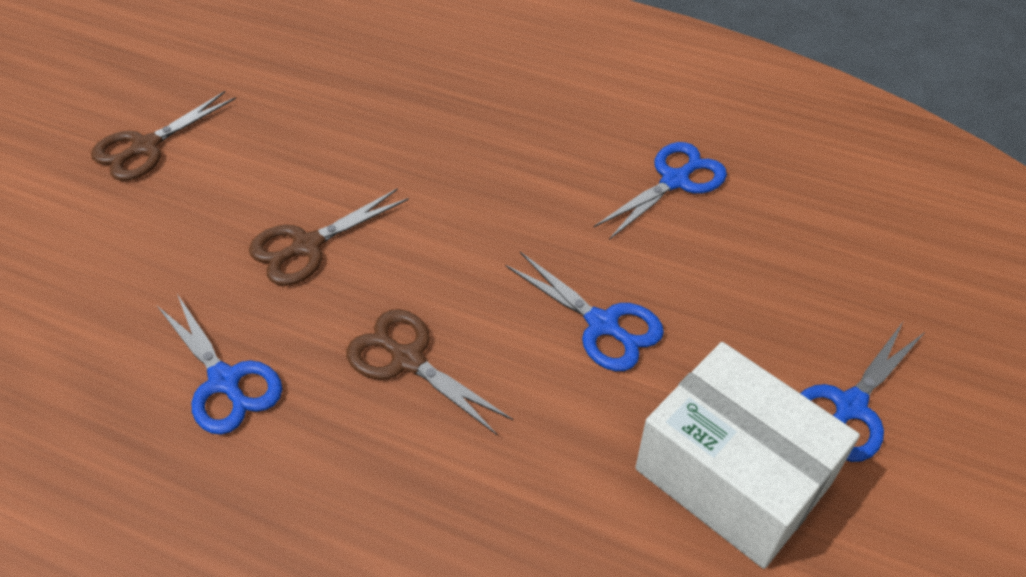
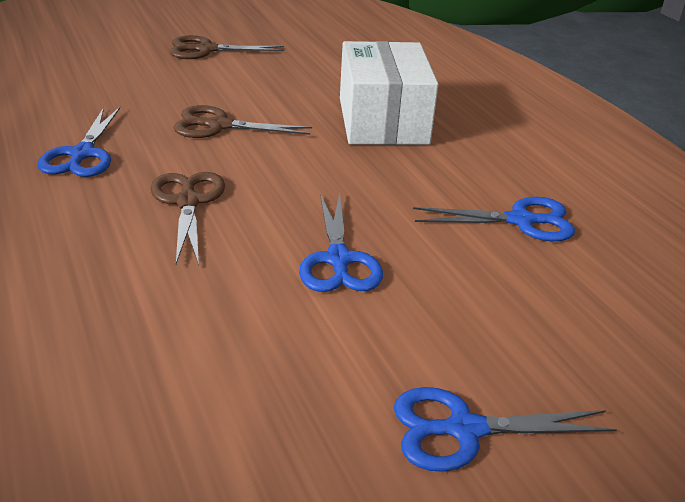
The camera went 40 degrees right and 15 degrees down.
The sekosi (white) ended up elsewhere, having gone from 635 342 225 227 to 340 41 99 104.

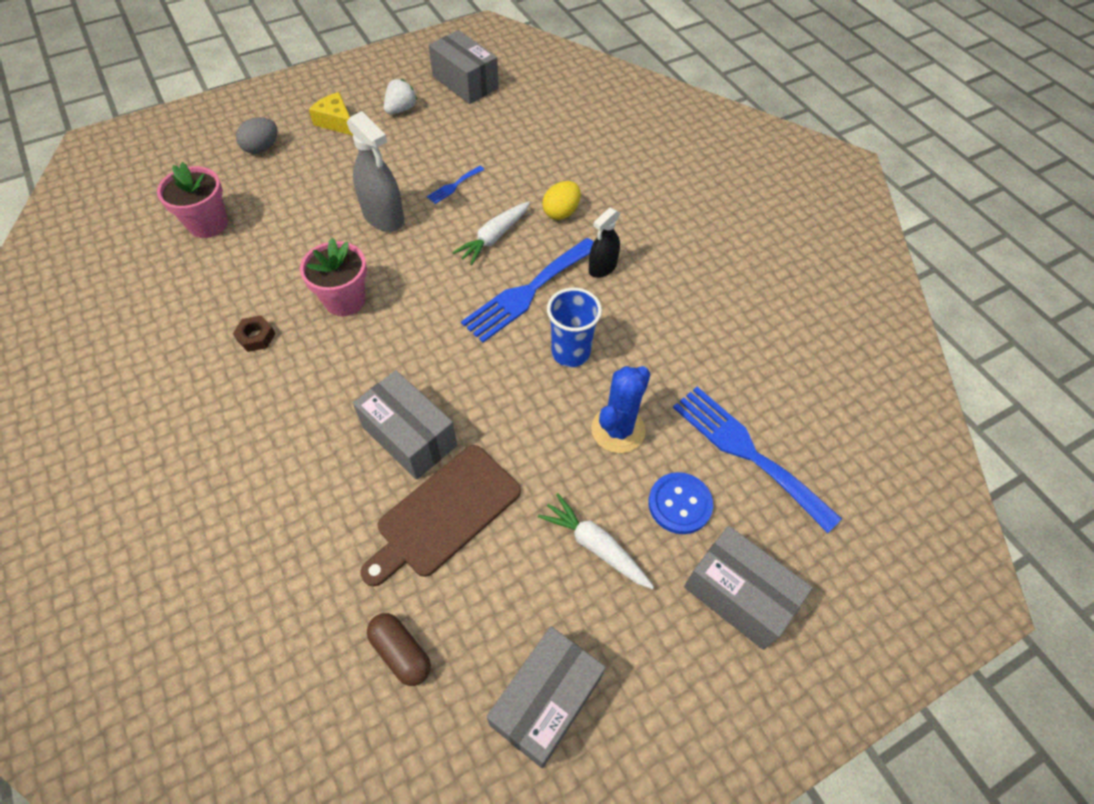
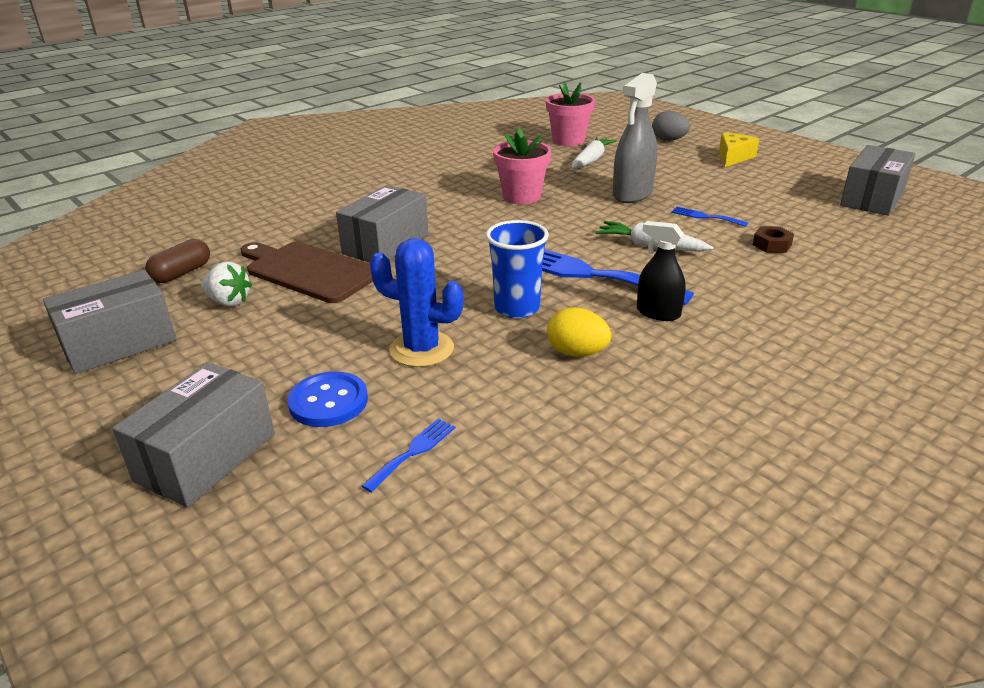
The camera went 80 degrees right and 25 degrees down.
The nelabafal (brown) ended up elsewhere, having gone from 233 315 42 37 to 753 226 41 27.
The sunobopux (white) ended up elsewhere, having gone from 384 79 33 35 to 201 262 51 44.
The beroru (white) ended up elsewhere, having gone from 538 493 116 96 to 572 137 45 32.
The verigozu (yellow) ended up elsewhere, having gone from 542 181 39 39 to 547 307 64 50.
The sekosi (grey) at 486 627 120 141 ended up facing another way, 60 degrees counterclockwise from before.
The size of the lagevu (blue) at 673 387 169 146 changed by a factor of 0.45.

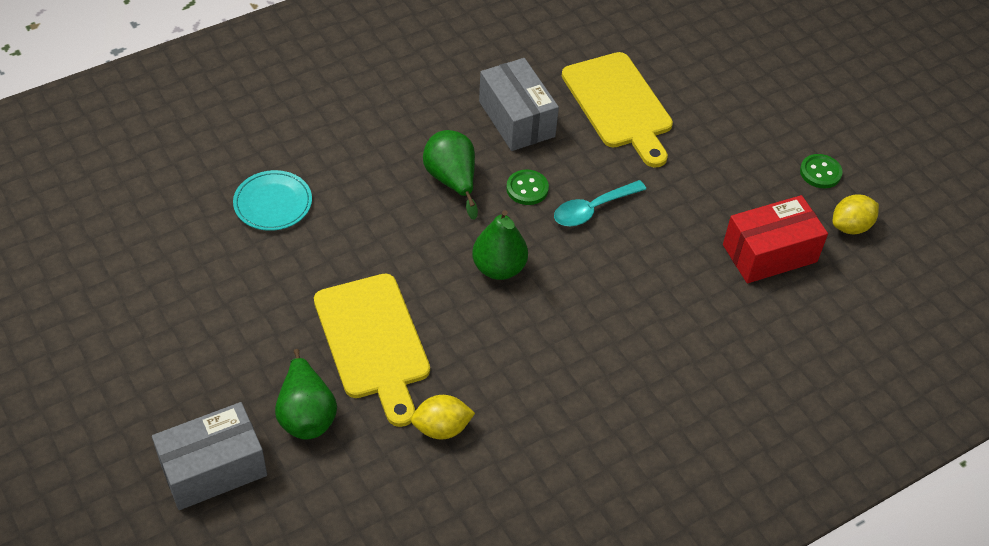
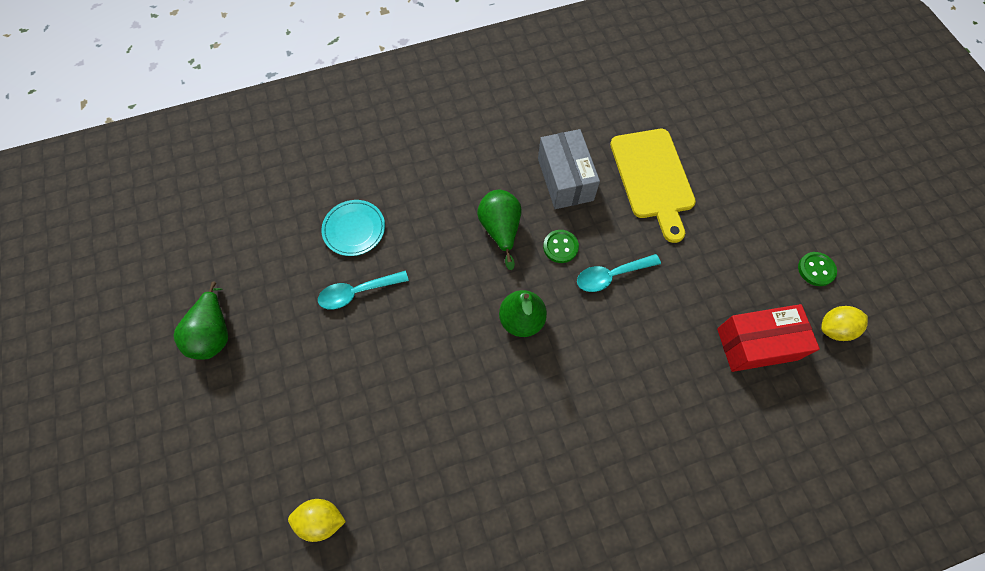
The camera went 15 degrees right and 15 degrees up.
The second view lost the sekosi (grey) at 152 402 115 108.
The second view lost the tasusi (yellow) at 314 274 116 153.
The second view gained the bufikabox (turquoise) at 318 271 91 38.
The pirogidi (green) ended up elsewhere, having gone from 275 349 62 90 to 174 281 54 79.
The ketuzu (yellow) ended up elsewhere, having gone from 411 395 64 44 to 288 499 58 43.

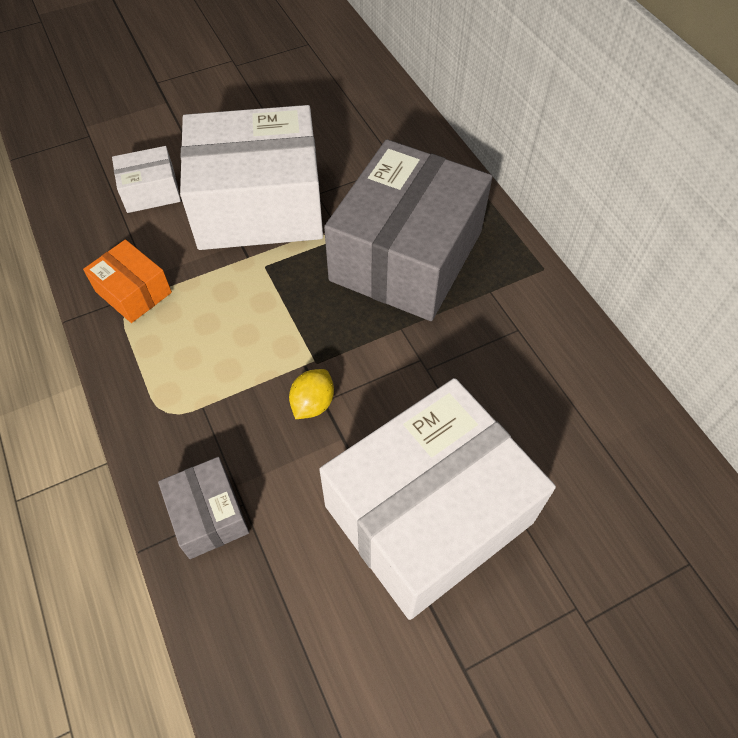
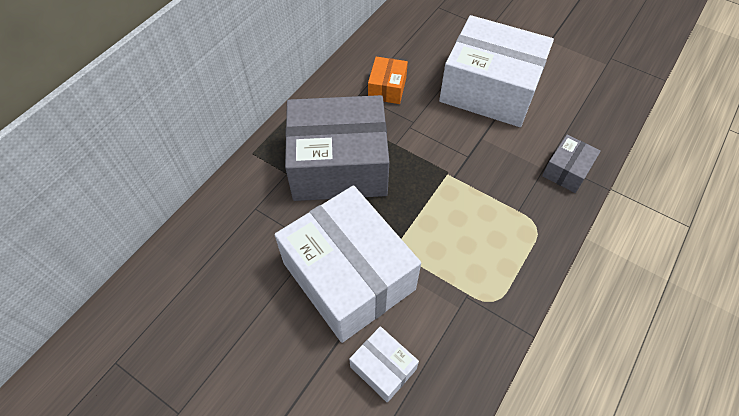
The camera went 120 degrees left and 0 degrees up.
The second view lost the ketuzu (yellow) at 289 369 45 50.
The sekosi (orange) ended up elsewhere, having gone from 83 239 89 84 to 368 57 40 47.

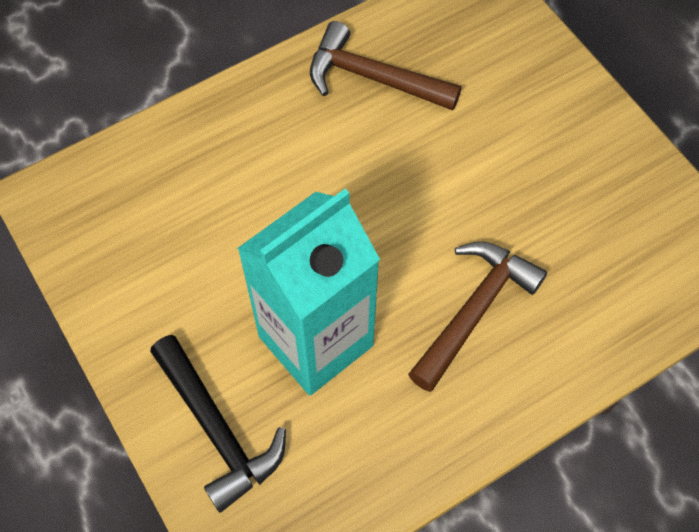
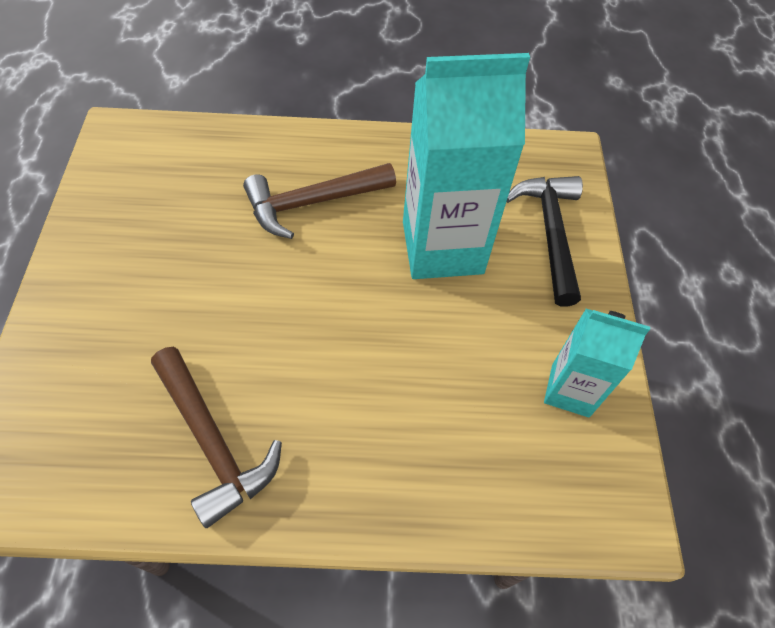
The camera went 150 degrees left and 5 degrees down.
The second view gained the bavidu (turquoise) at 544 309 106 108.

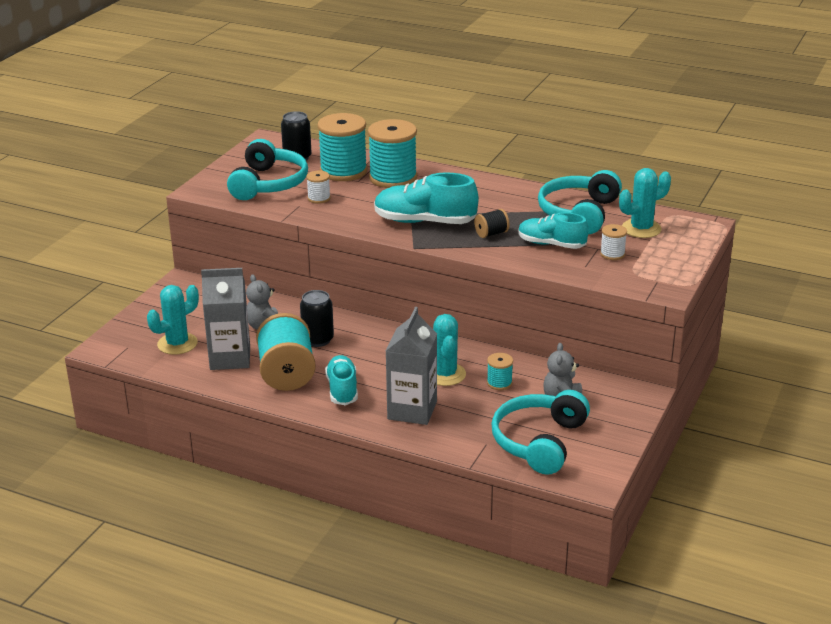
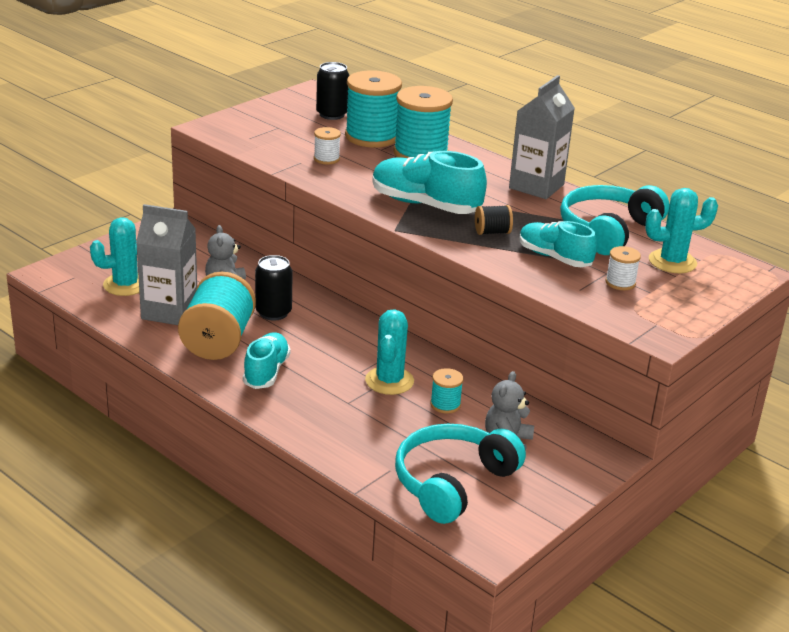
The camera went 15 degrees right and 0 degrees up.
The second view lost the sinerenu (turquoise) at 227 139 81 61.
The bavidu (grey) ended up elsewhere, having gone from 386 307 51 118 to 509 75 66 124.

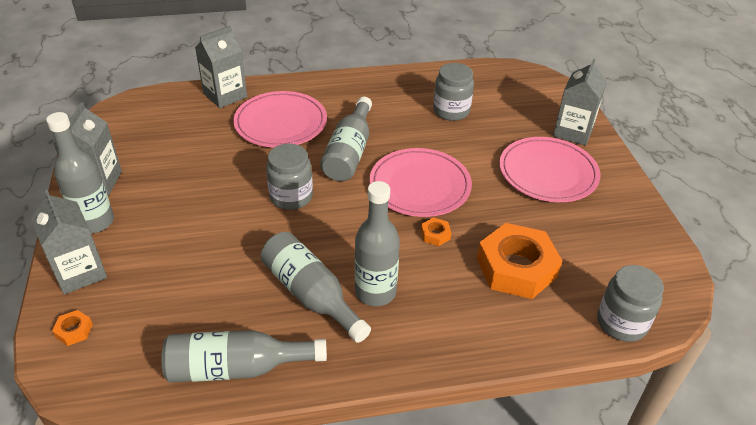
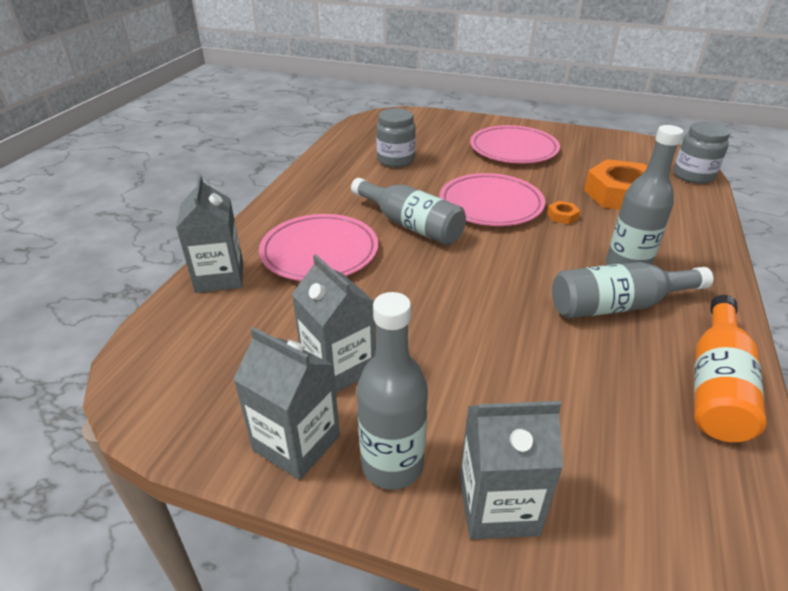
The camera went 60 degrees left and 5 degrees down.
The second view lost the nelabafal (orange) at 52 310 41 36.
The second view lost the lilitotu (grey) at 266 144 47 66.
The bavidu (grey) ended up elsewhere, having gone from 553 59 54 87 to 292 254 84 139.
What was the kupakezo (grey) at 162 330 165 53 turned into the kupakezo (orange) at 694 295 72 147.

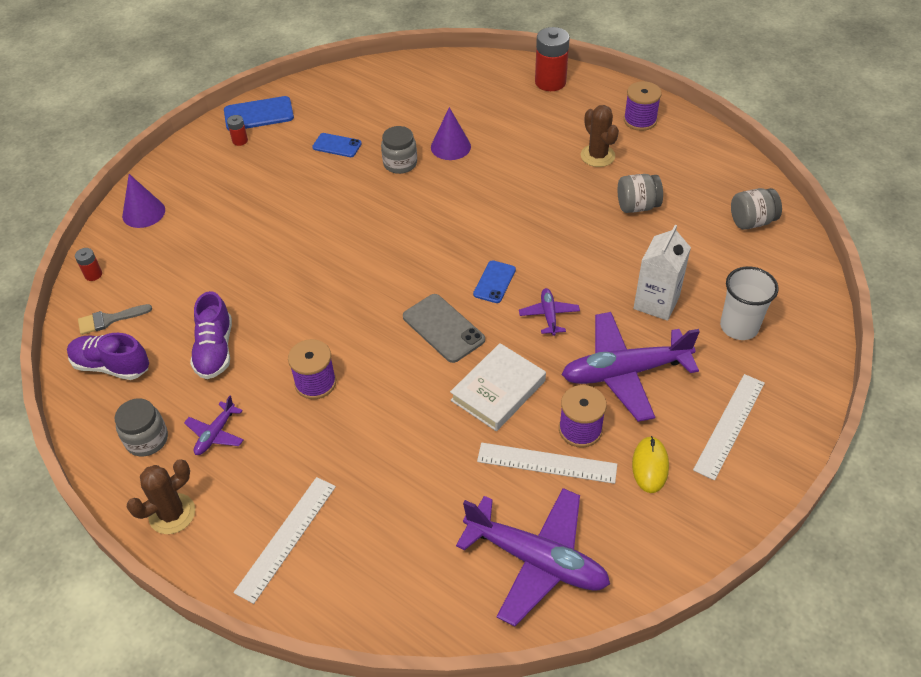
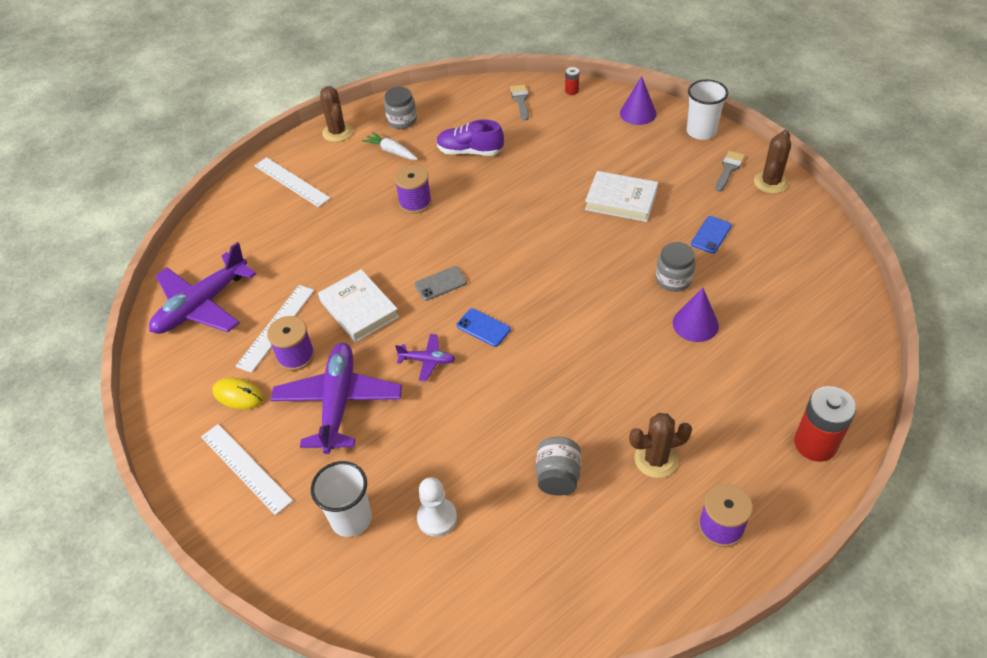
The camera went 105 degrees right and 0 degrees up.
The second view lost the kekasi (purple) at 67 333 82 47.
The second view lost the bavidu (white) at 633 225 58 96.
The second view lost the lilitotu (grey) at 731 188 51 42.
The second view gained the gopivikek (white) at 417 477 40 60.
The second view gained the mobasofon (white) at 585 171 73 51.
The second view gained the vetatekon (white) at 687 79 41 61.
Where the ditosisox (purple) stood at 184 396 60 59, the beroru (white) came to stand at 362 132 56 28.
Where the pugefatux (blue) stood at 224 96 70 34, the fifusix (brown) came to stand at 754 130 37 64.
Where the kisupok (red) stood at 227 115 21 31, the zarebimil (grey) came to stand at 715 151 30 41.
The size of the pugefatux (grey) at 403 294 82 69 changed by a factor of 0.65.

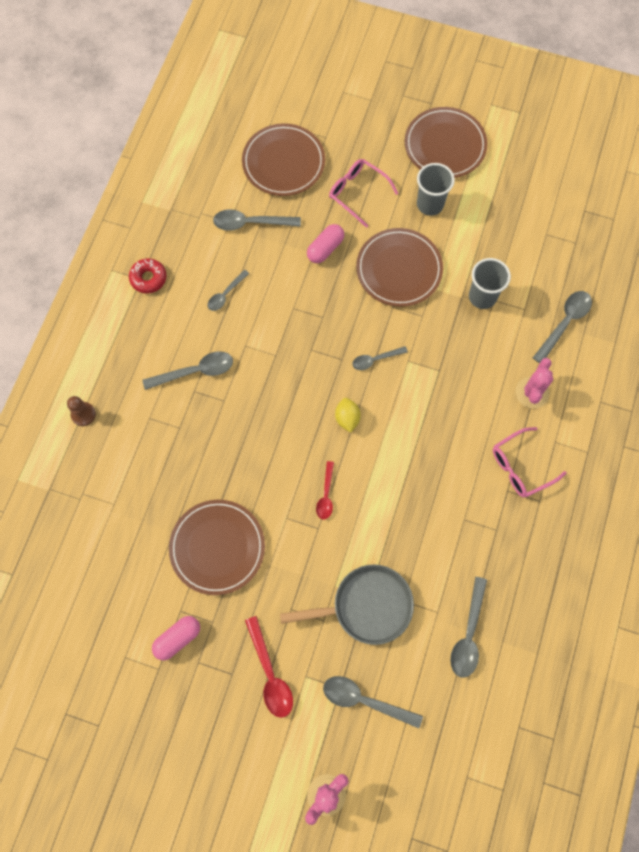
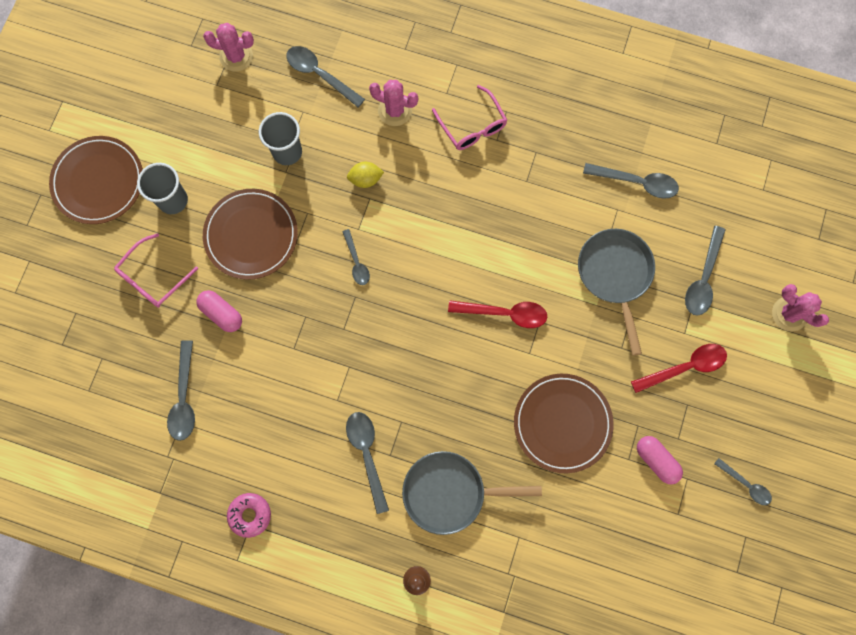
The camera went 90 degrees left and 5 degrees up.
The second view lost the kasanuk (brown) at 242 123 83 73.
The second view gained the fifusix (pink) at 203 23 51 49.
The second view gained the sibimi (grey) at 402 451 140 84.
The bufikabox (grey) ended up elsewhere, having gone from 207 270 42 41 to 714 458 58 47.
The ketuzu (yellow) ended up elsewhere, having gone from 335 398 26 35 to 347 162 37 26.
What was the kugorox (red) at 129 258 38 35 turned into the kugorox (pink) at 227 493 44 45.
The size of the bufikabox (red) at 316 461 18 59 changed by a factor of 1.59.

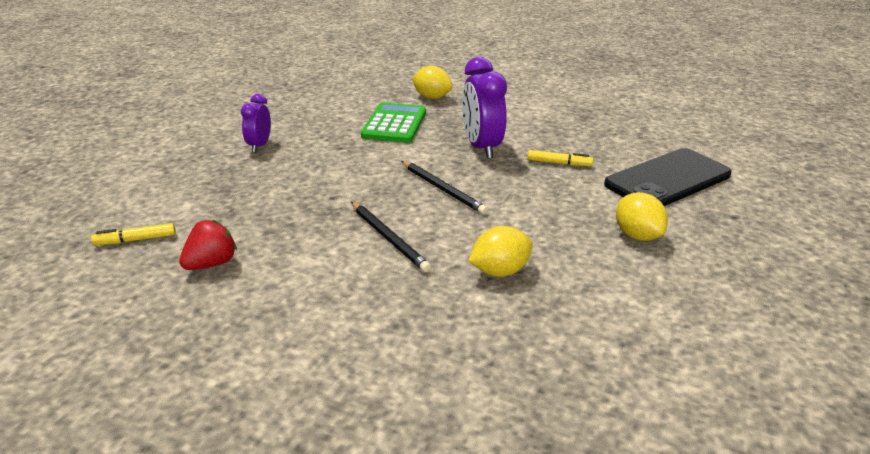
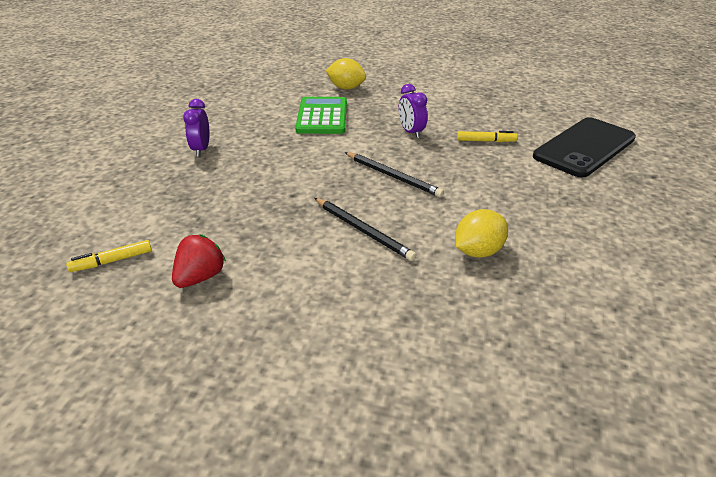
The camera went 10 degrees left and 5 degrees up.
The second view lost the ketuzu (yellow) at 616 192 52 49.
The size of the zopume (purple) at 462 57 45 102 changed by a factor of 0.58.

